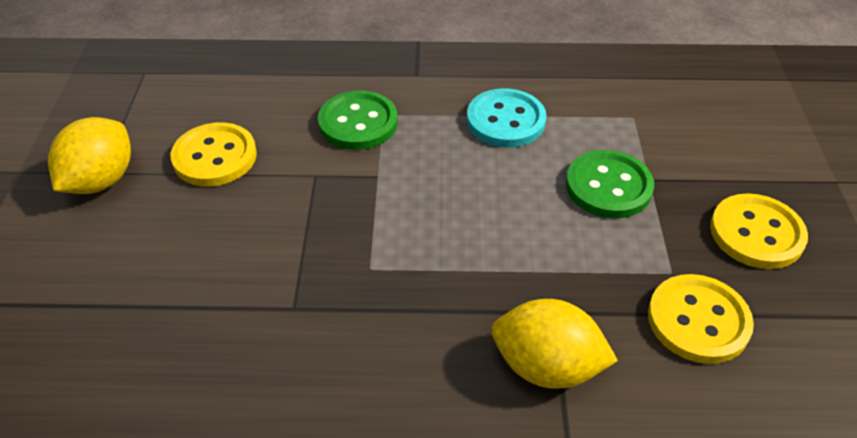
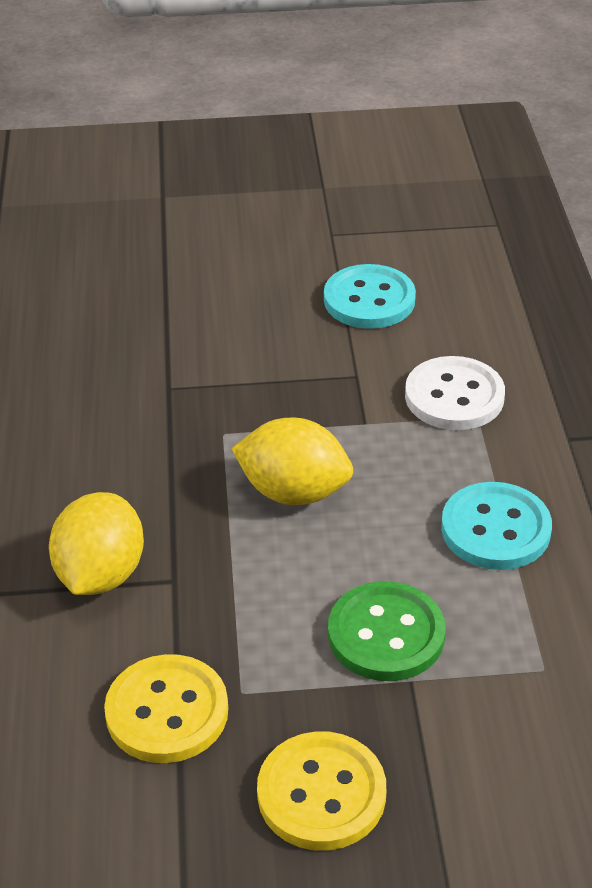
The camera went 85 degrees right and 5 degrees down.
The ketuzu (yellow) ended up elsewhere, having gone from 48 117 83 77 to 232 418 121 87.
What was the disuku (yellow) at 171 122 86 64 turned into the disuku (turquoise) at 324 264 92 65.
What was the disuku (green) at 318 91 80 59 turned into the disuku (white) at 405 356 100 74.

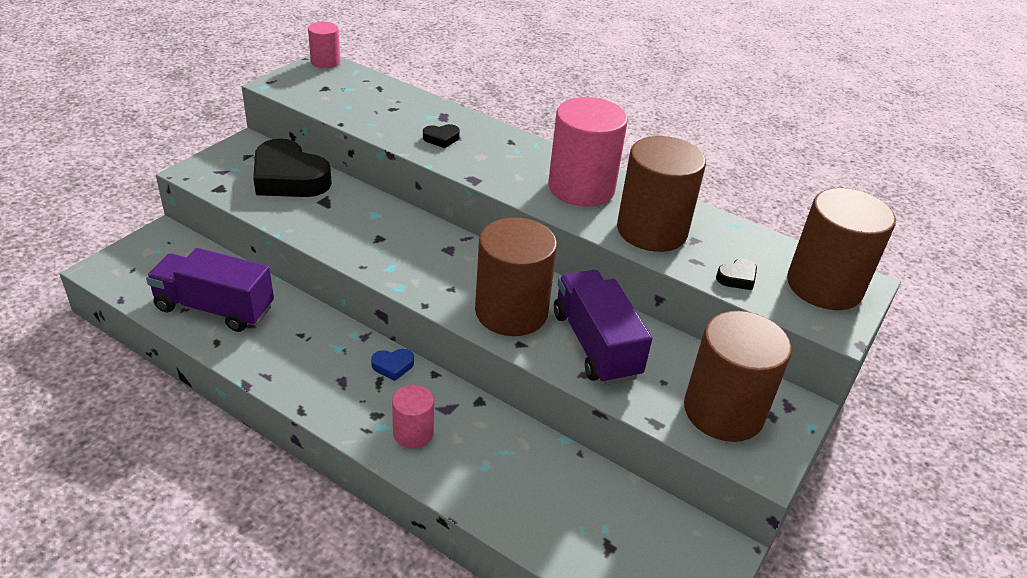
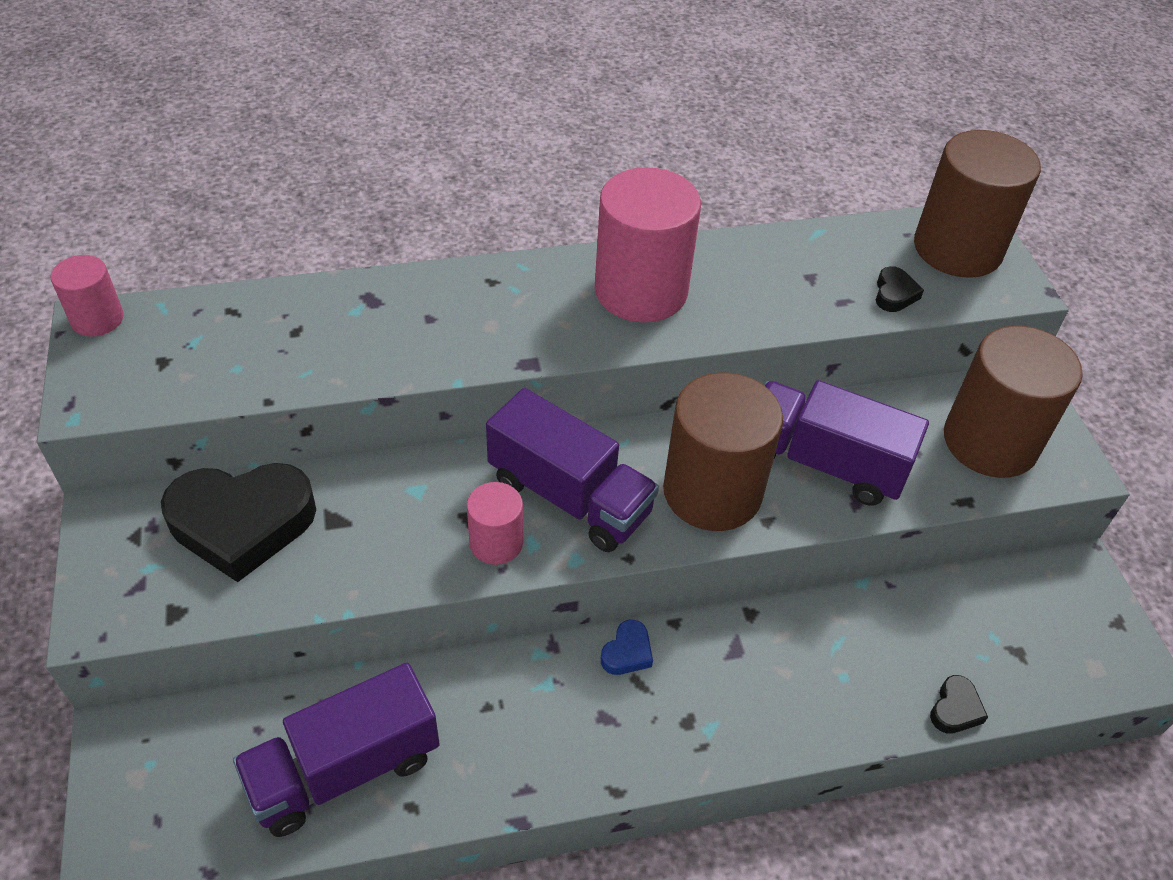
The camera went 45 degrees left and 10 degrees up.
The second view lost the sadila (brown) at 617 136 89 116.
The second view gained the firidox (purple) at 486 388 173 164.
The sadila (pink) ended up elsewhere, having gone from 392 385 42 64 to 467 482 56 83.
The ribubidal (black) ended up elsewhere, having gone from 423 124 37 24 to 930 675 58 59.

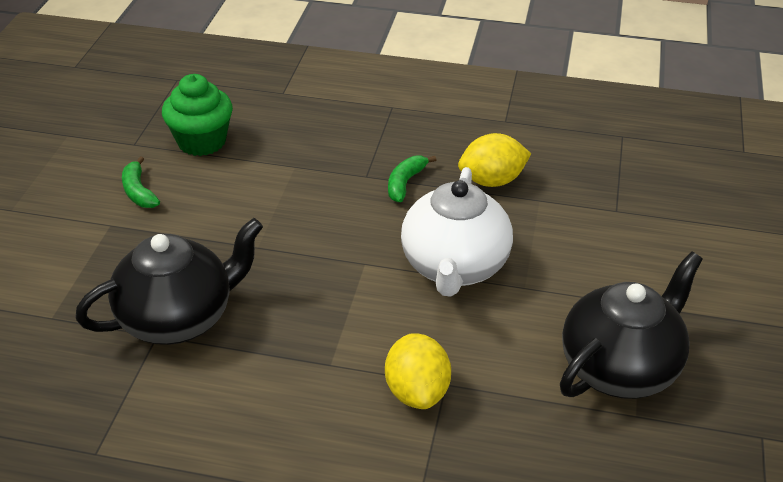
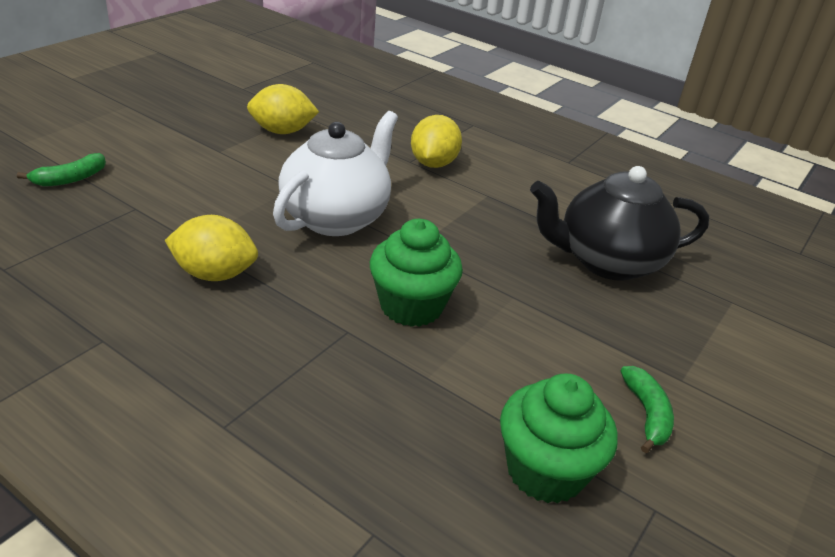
The camera went 160 degrees left and 5 degrees down.
The second view gained the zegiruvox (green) at 370 219 93 108.
The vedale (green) ended up elsewhere, having gone from 388 155 48 47 to 17 153 89 34.
Where the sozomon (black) stood at 560 251 143 148, the ketuzu (yellow) came to stand at 247 84 72 50.

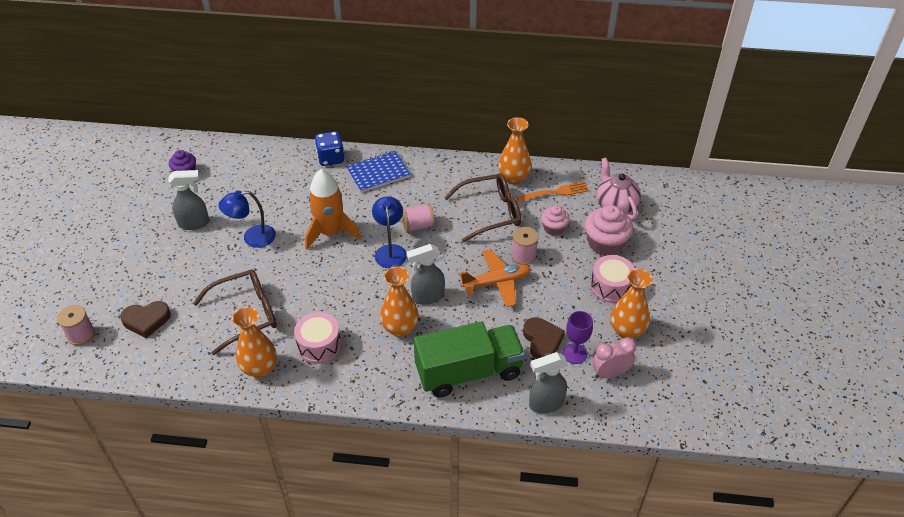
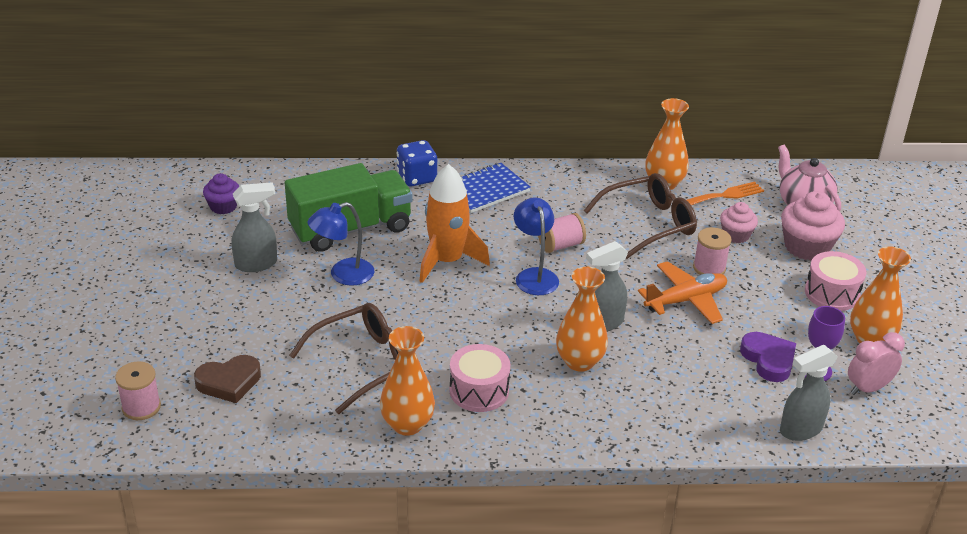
The camera went 10 degrees left and 10 degrees down.
The firidox (green) ended up elsewhere, having gone from 414 321 111 76 to 285 163 128 89.
What was the ribubidal (brown) at 523 317 42 42 turned into the ribubidal (purple) at 740 332 56 50.

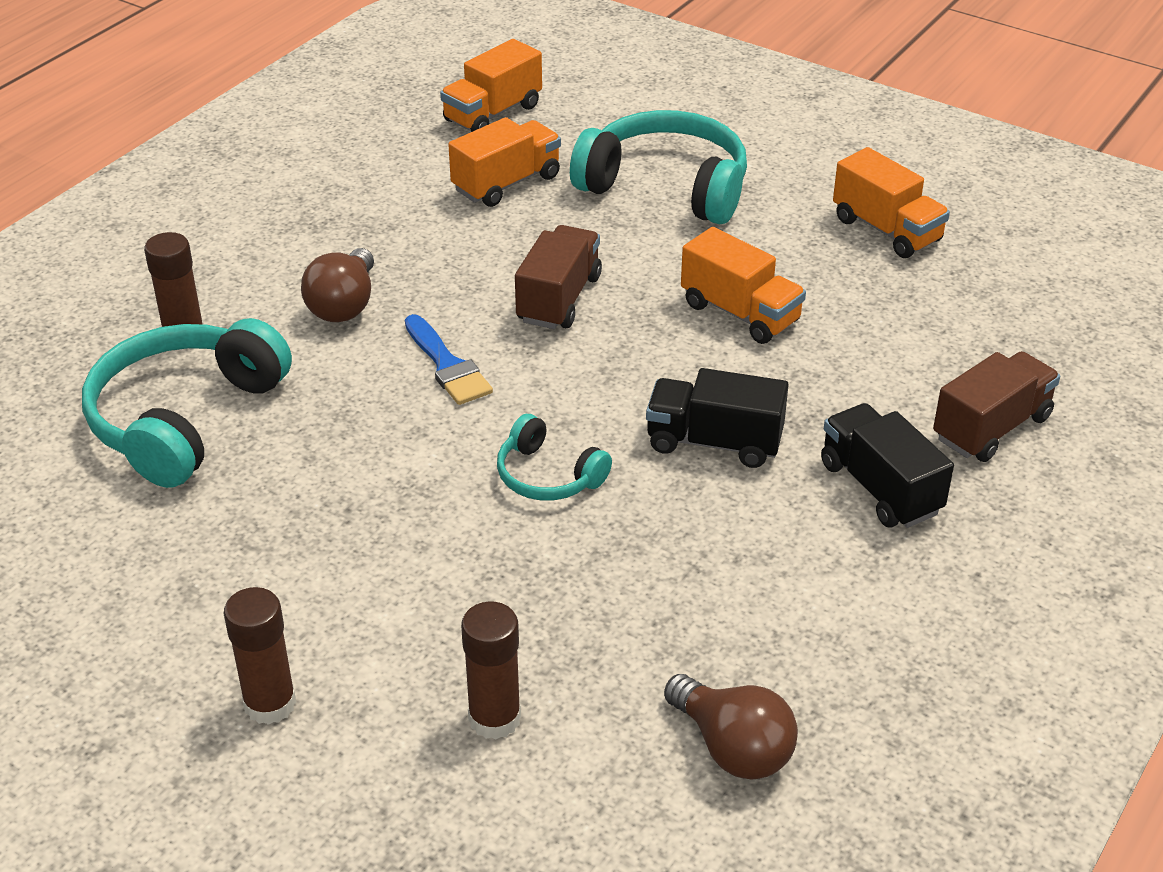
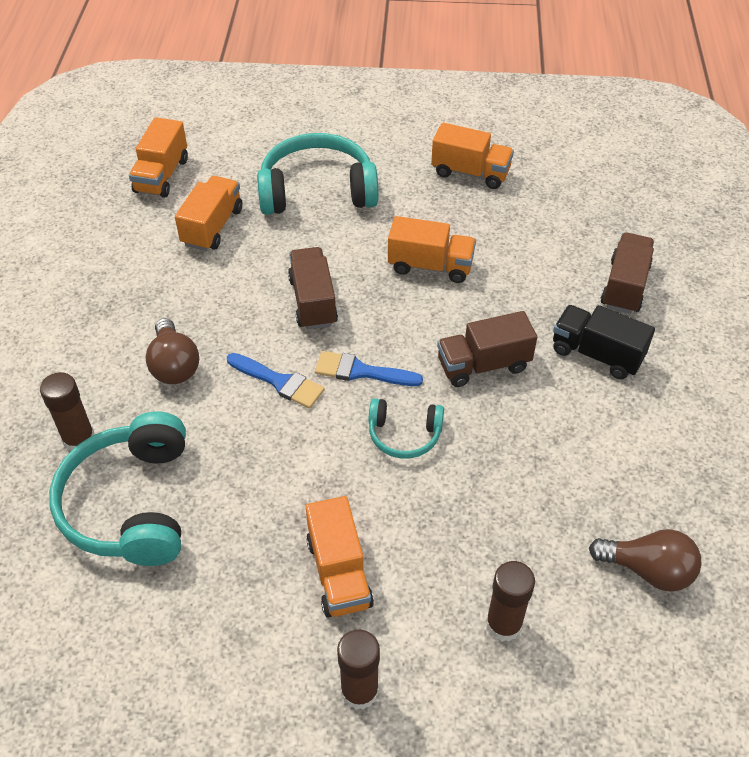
The camera went 30 degrees left and 10 degrees up.
The second view gained the firidox (orange) at 306 496 68 122.
The second view gained the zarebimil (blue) at 315 351 108 35.
What was the firidox (black) at 646 368 143 100 turned into the firidox (brown) at 437 311 100 76.

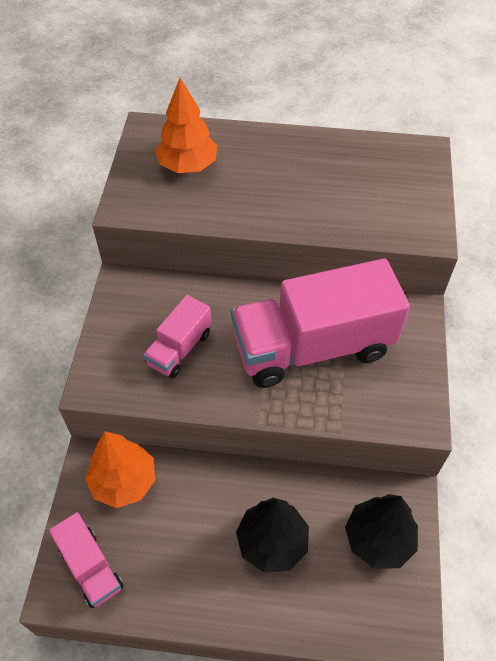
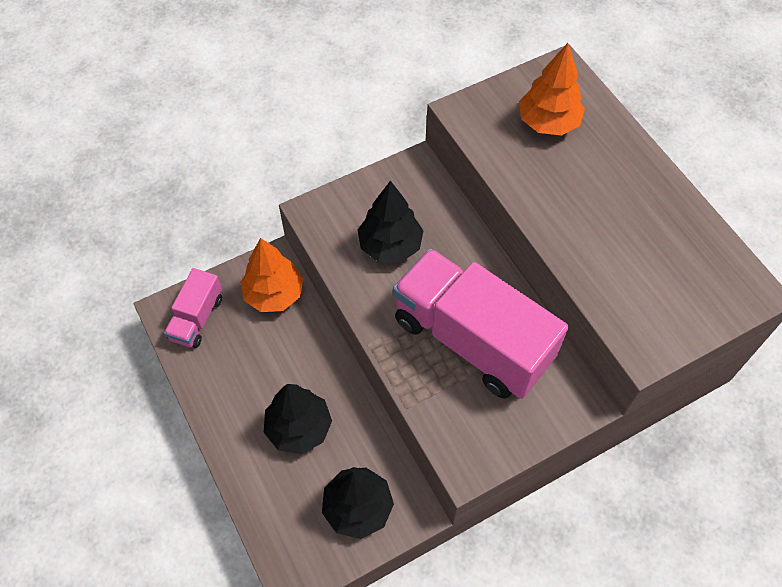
The camera went 55 degrees right and 5 degrees up.
Where the firidox (pink) stood at 143 295 69 83, the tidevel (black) came to stand at 358 181 66 81.

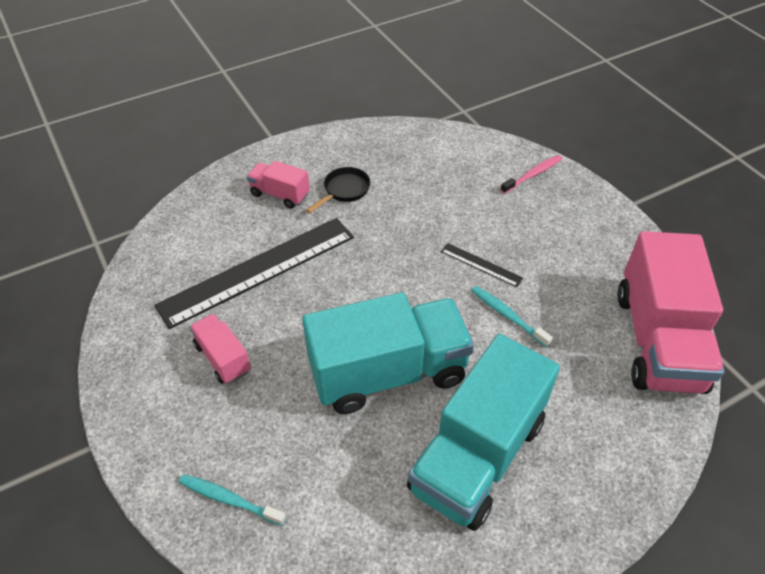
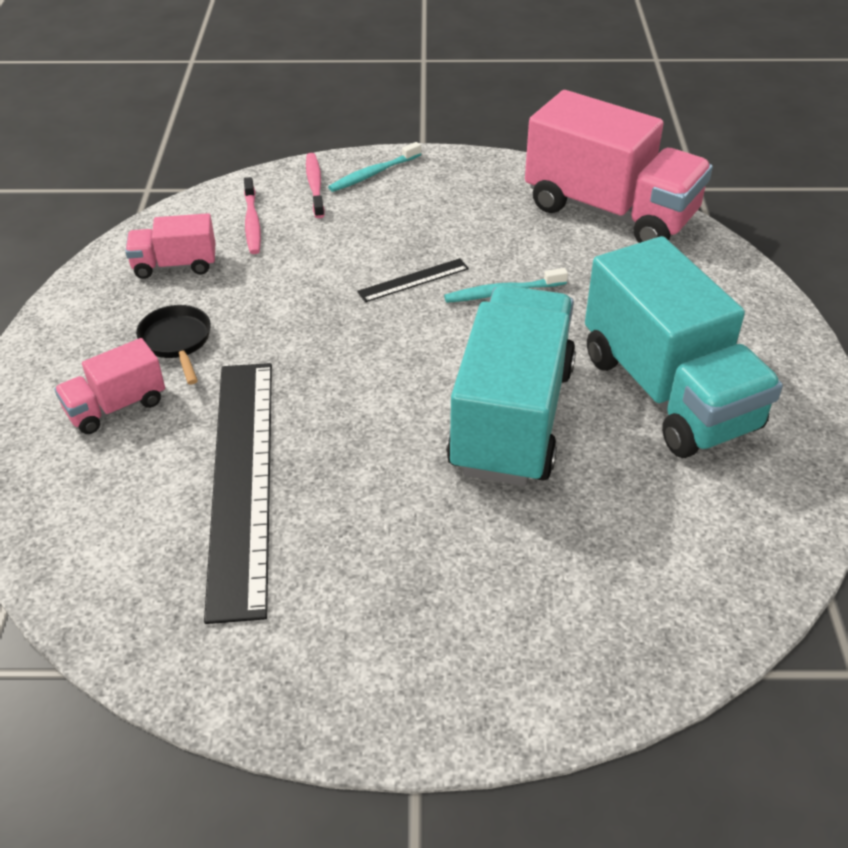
The camera went 60 degrees left and 5 degrees down.
The second view gained the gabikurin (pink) at 244 177 17 77.
The gabikurin (turquoise) ended up elsewhere, having gone from 179 474 107 52 to 328 142 93 50.
The firidox (pink) ended up elsewhere, having gone from 190 314 61 70 to 125 213 90 66.

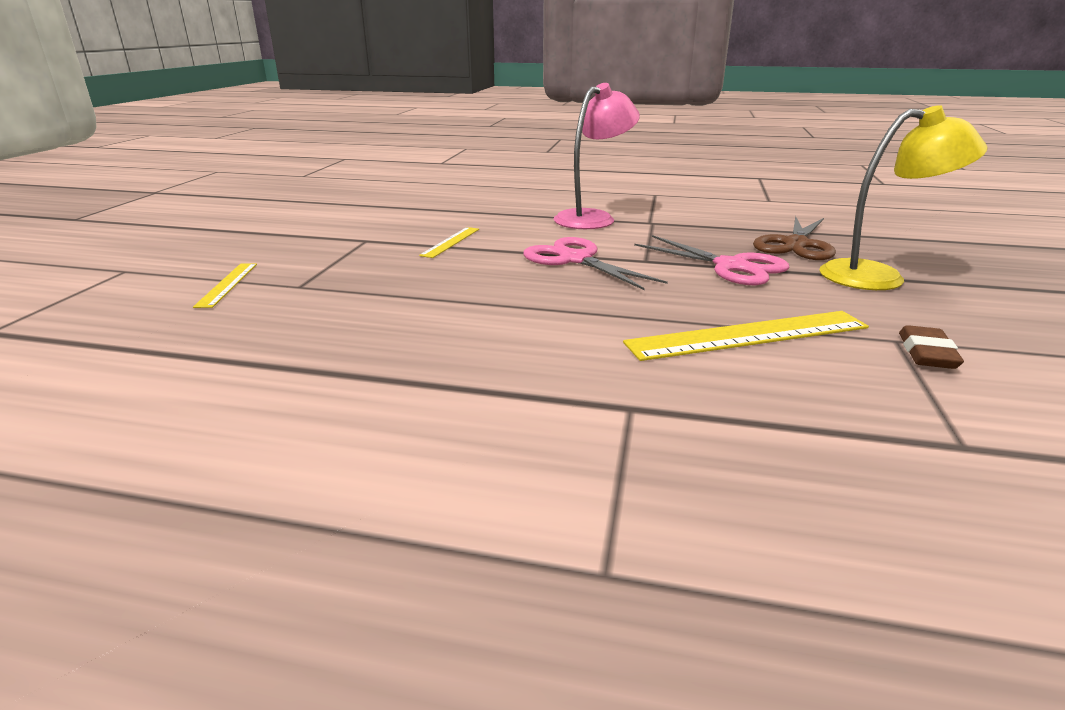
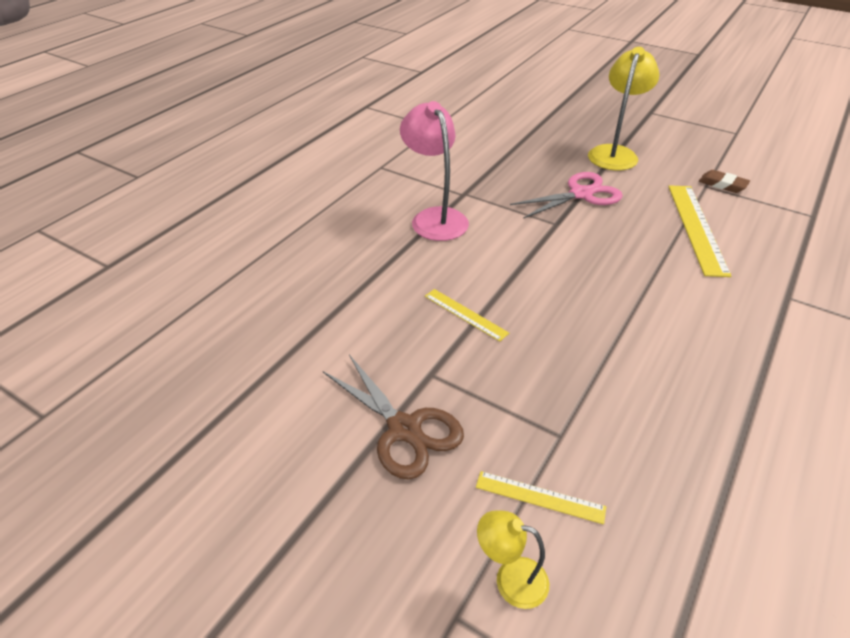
The camera went 70 degrees left and 15 degrees up.
The second view lost the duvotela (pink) at 523 237 145 53.
The second view gained the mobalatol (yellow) at 477 510 72 99.
The duvotela (brown) ended up elsewhere, having gone from 753 216 83 44 to 323 355 141 124.

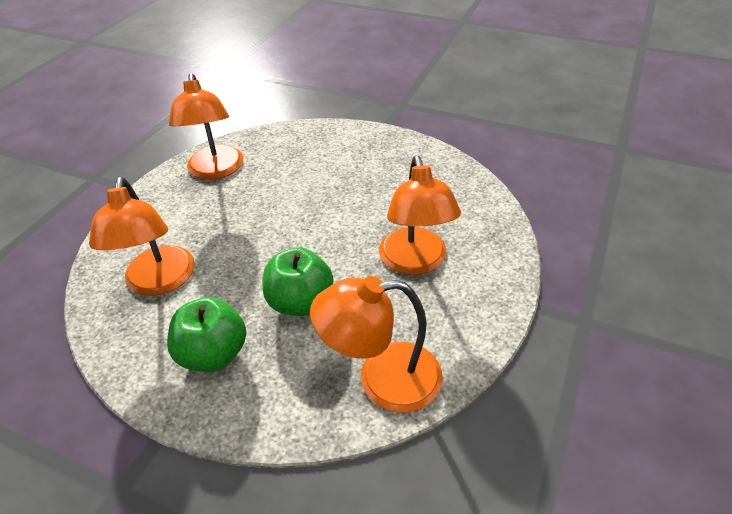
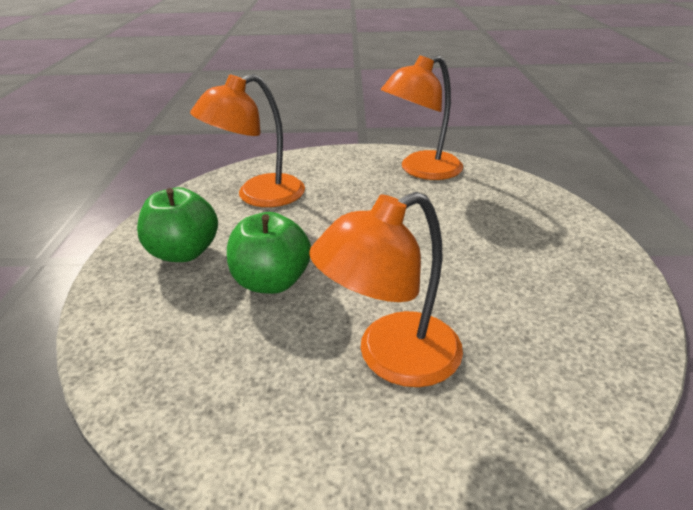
The camera went 65 degrees right and 10 degrees down.
The second view lost the mobalatol (orange) at 310 276 133 137.

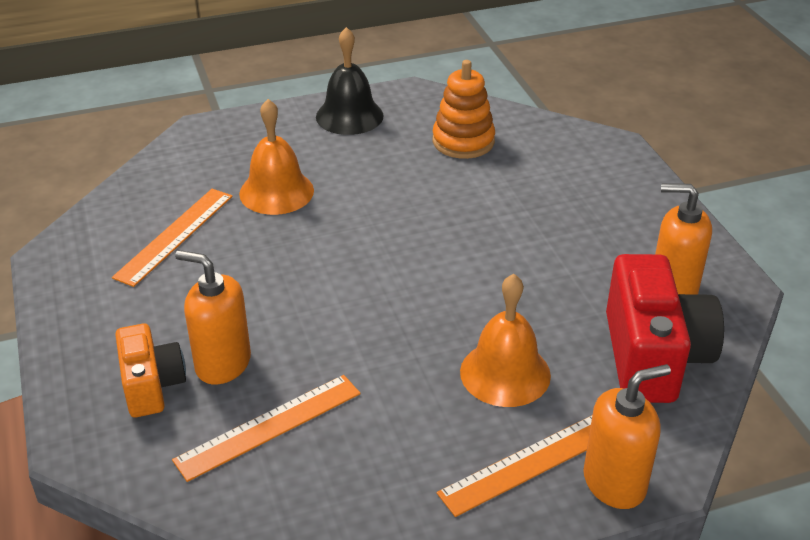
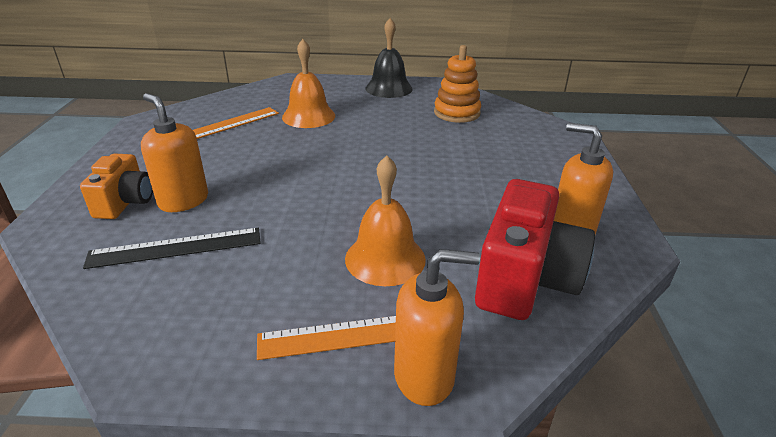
The camera went 20 degrees right and 5 degrees down.
What was the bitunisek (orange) at 172 375 189 107 turned into the bitunisek (black) at 83 228 178 41.

